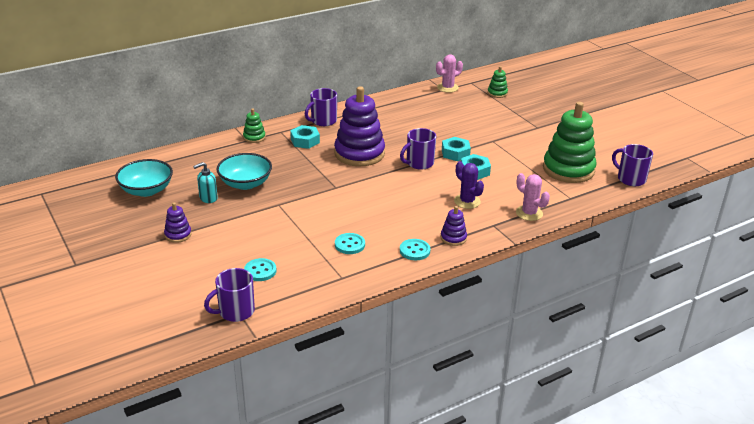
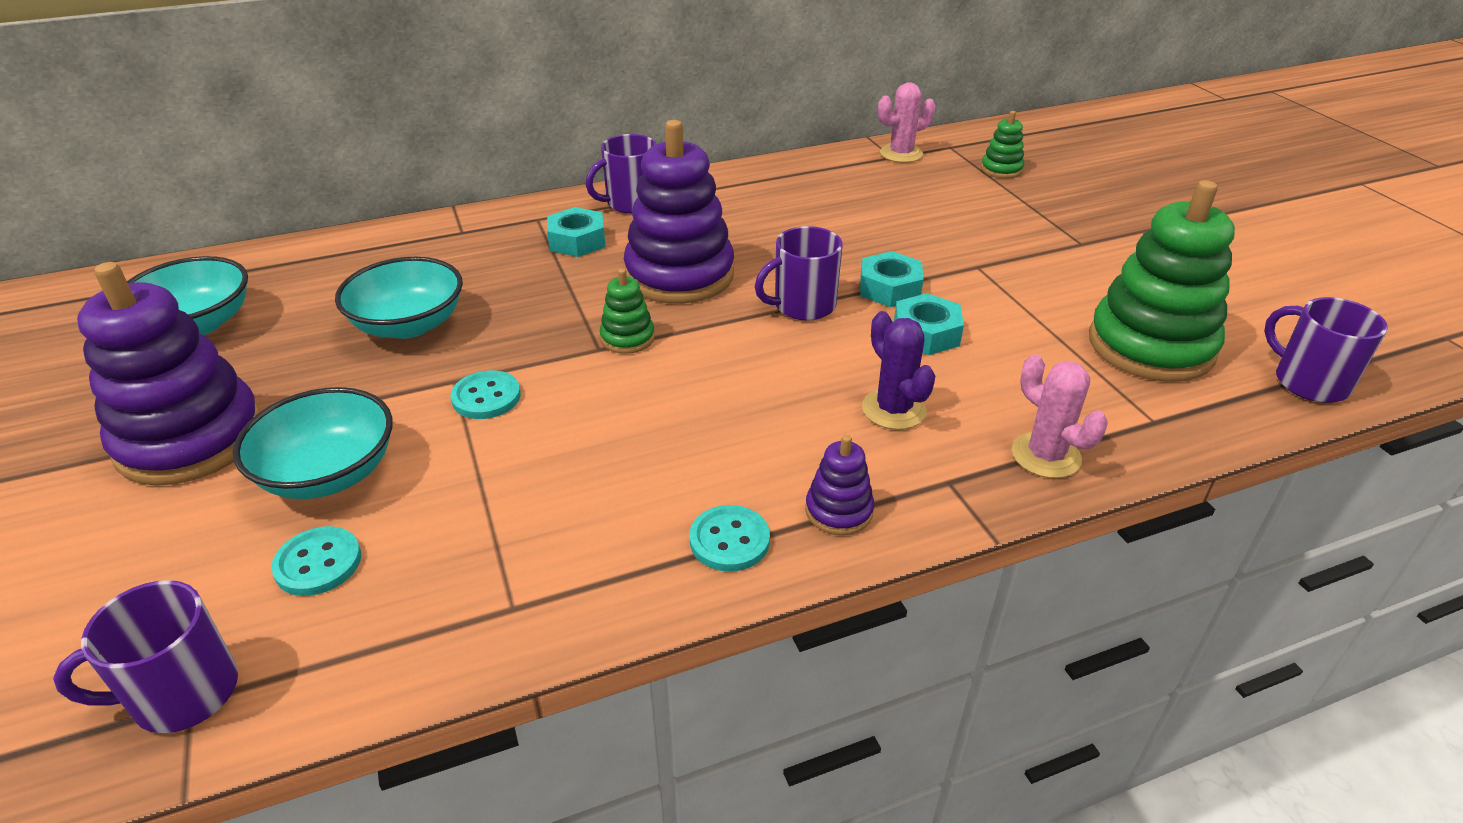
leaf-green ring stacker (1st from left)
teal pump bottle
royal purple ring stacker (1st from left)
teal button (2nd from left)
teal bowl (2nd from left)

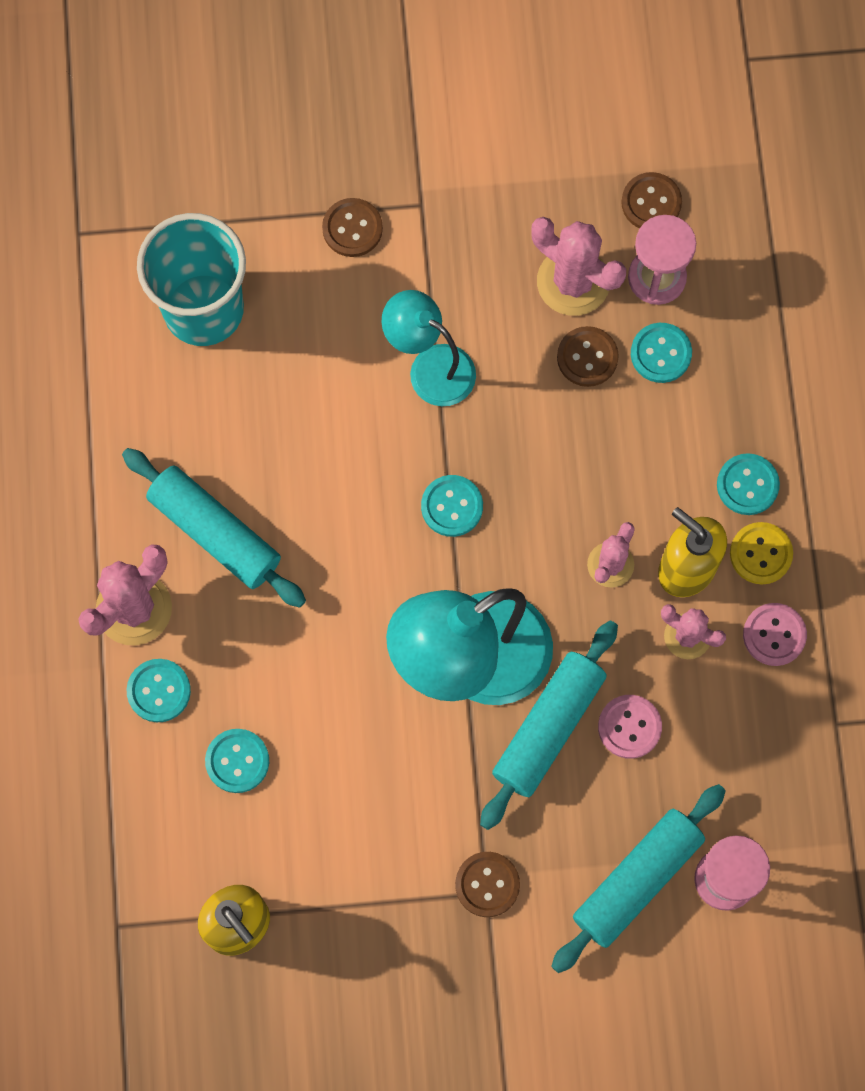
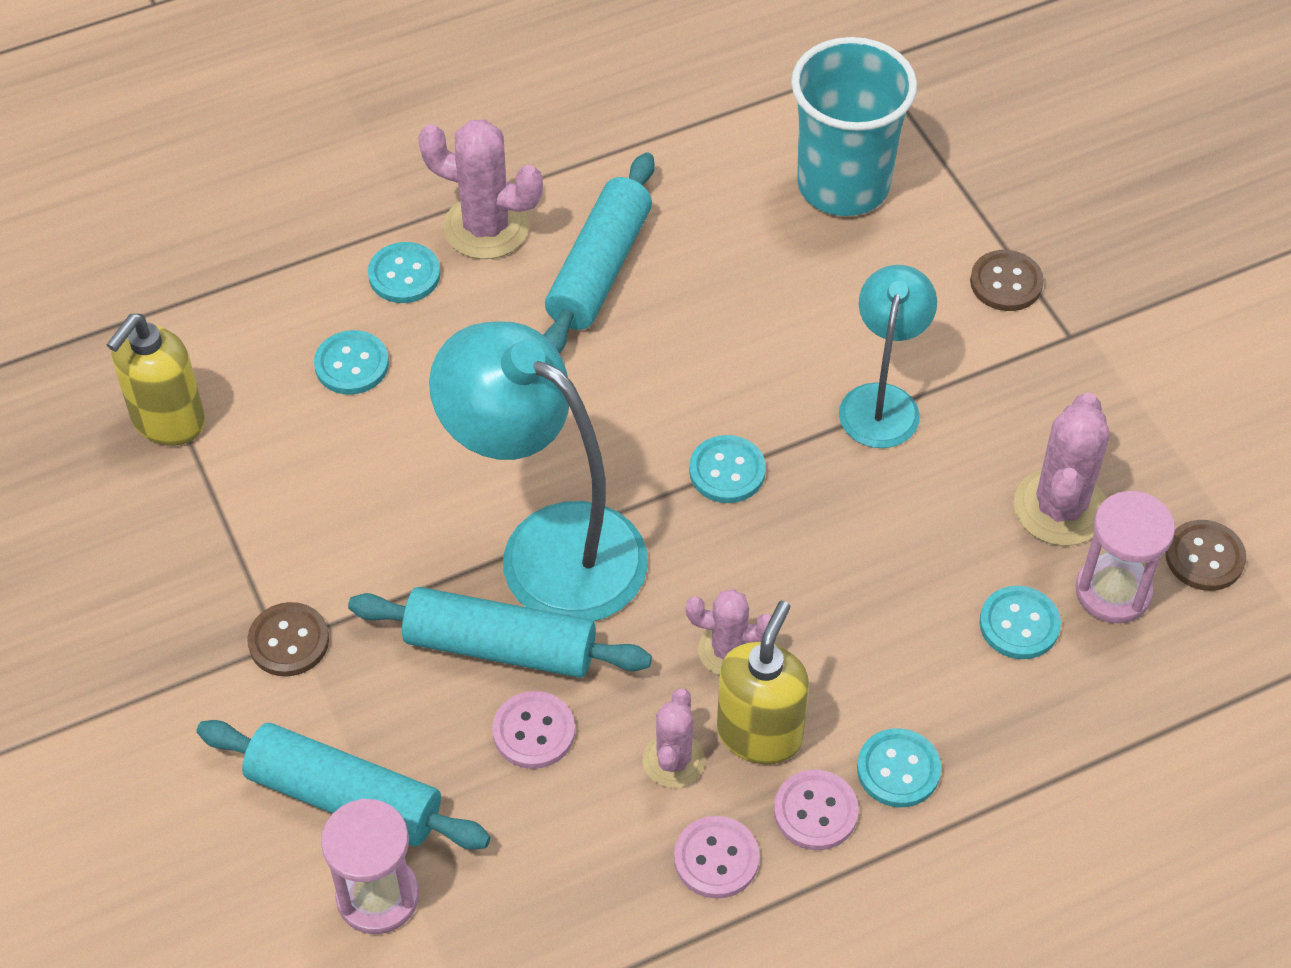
dark brown button (3rd from left in the first image)
rosy button (3rd from left)

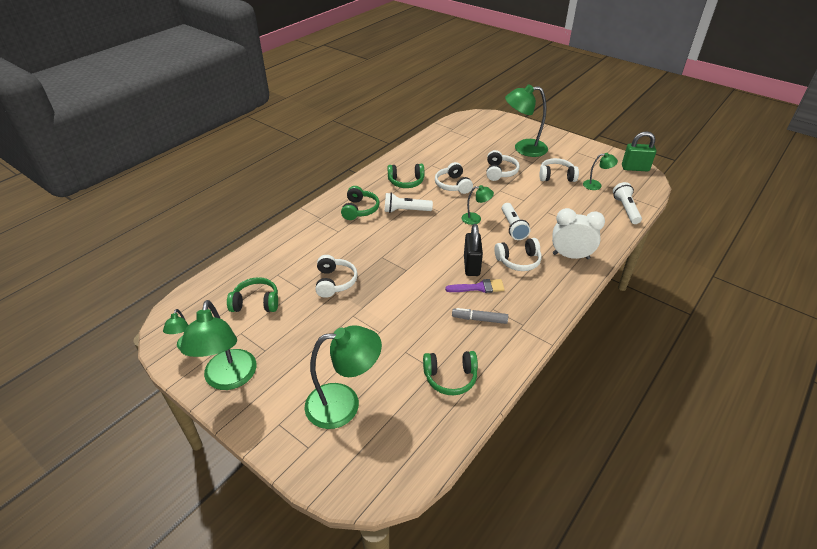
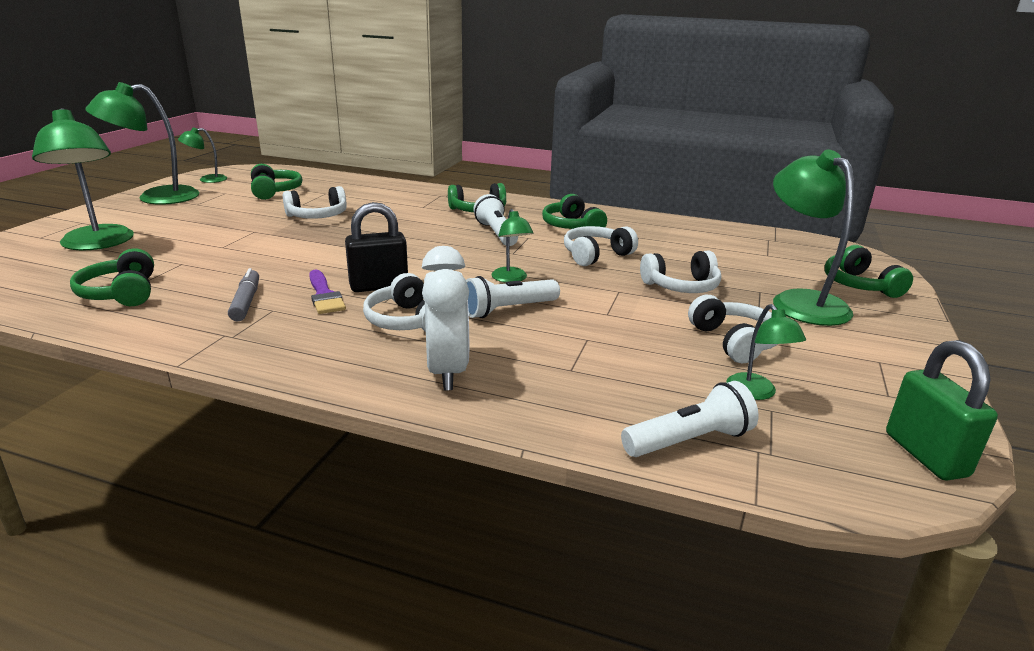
leaf-green over-ear headphones (5th from left)

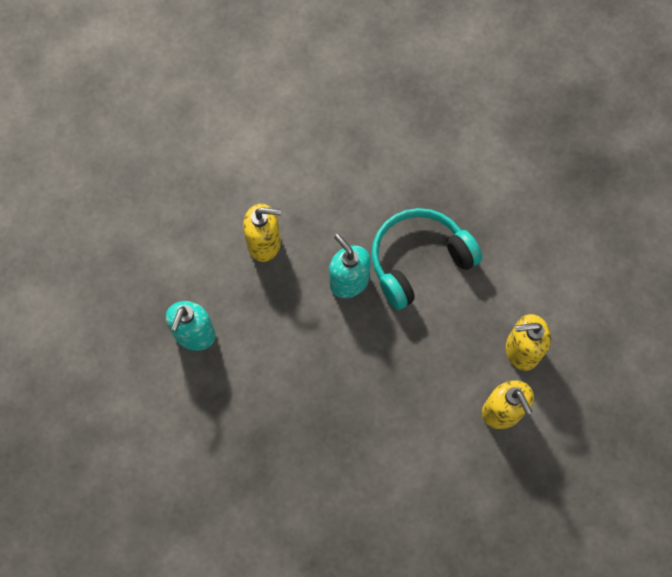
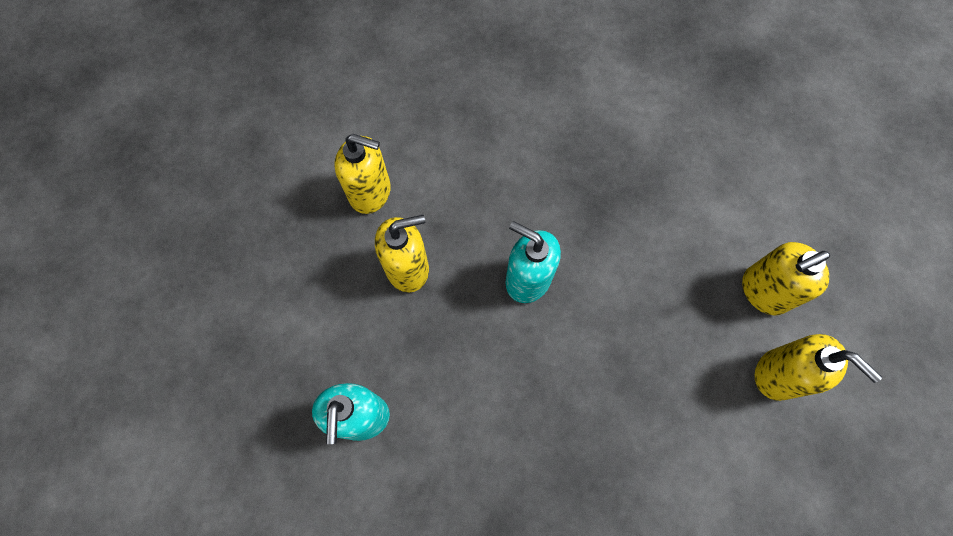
teal over-ear headphones
golden pump bottle (1st from left)

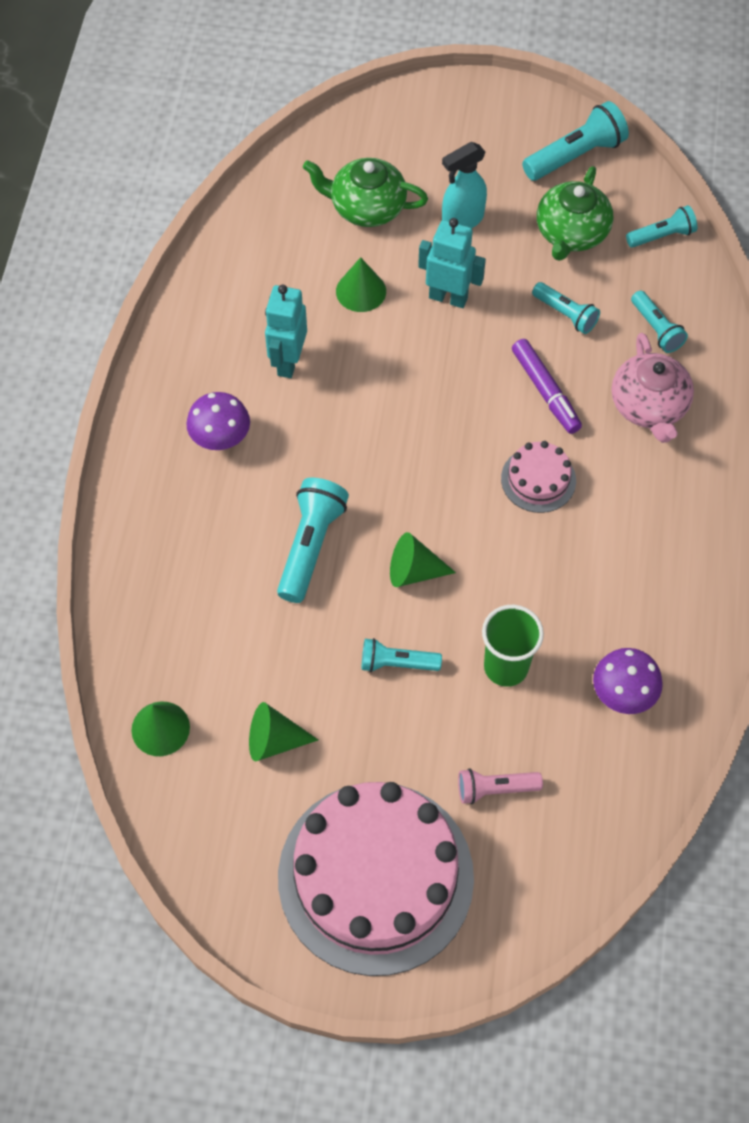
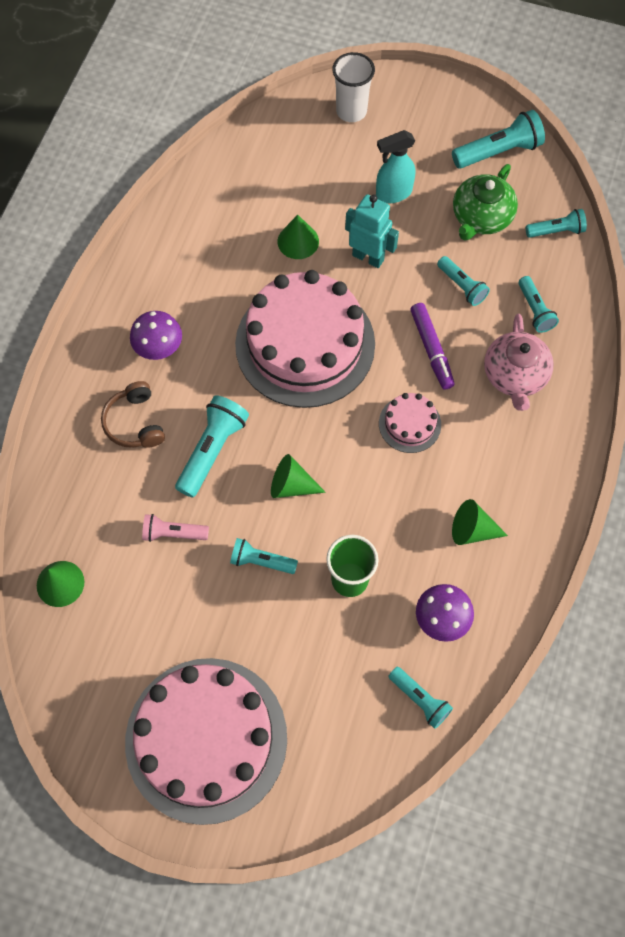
leaf-green china teapot (1st from left in the first image)
teal toy robot (1st from left in the first image)
leaf-green solid cone (4th from left)
rosy torch
snow-white tumbler
rosy layer cake (2nd from left)
dark brown over-ear headphones
teal torch (3rd from left)

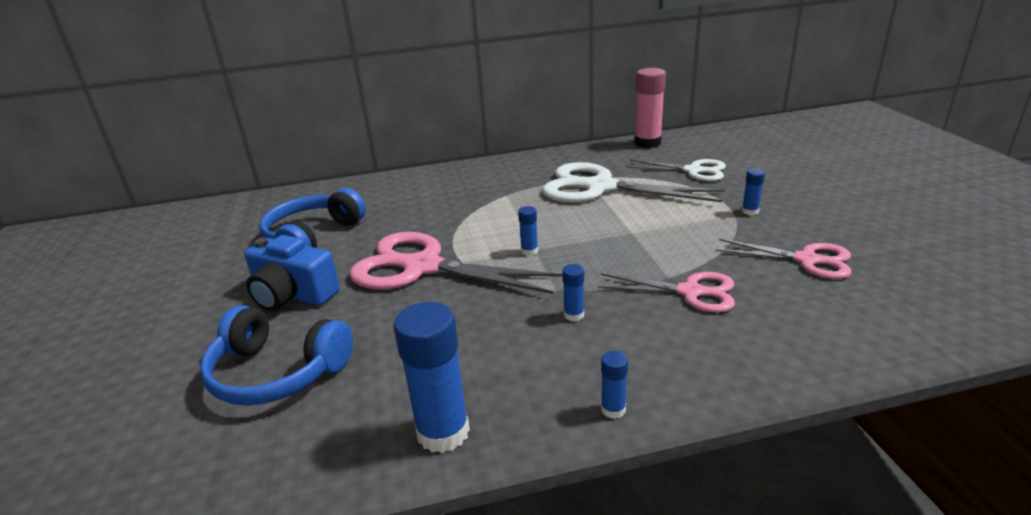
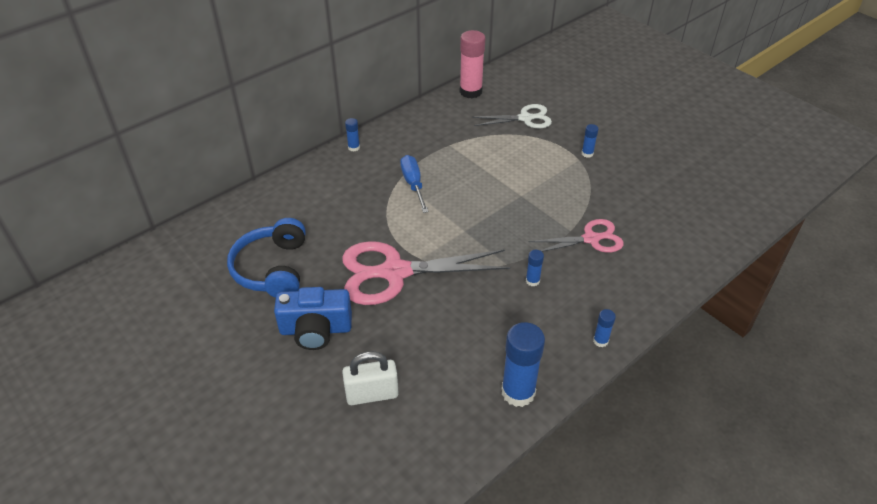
snow-white shears (1st from left in the first image)
cobalt glue (1st from left)
rosy shears (3rd from left in the first image)
snow-white lock
cobalt screwdriver

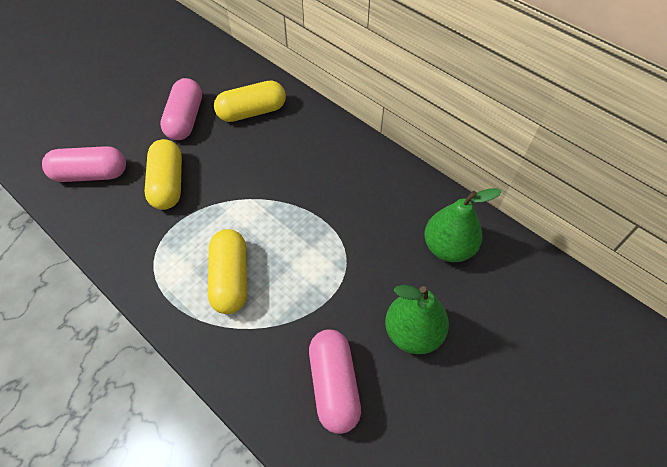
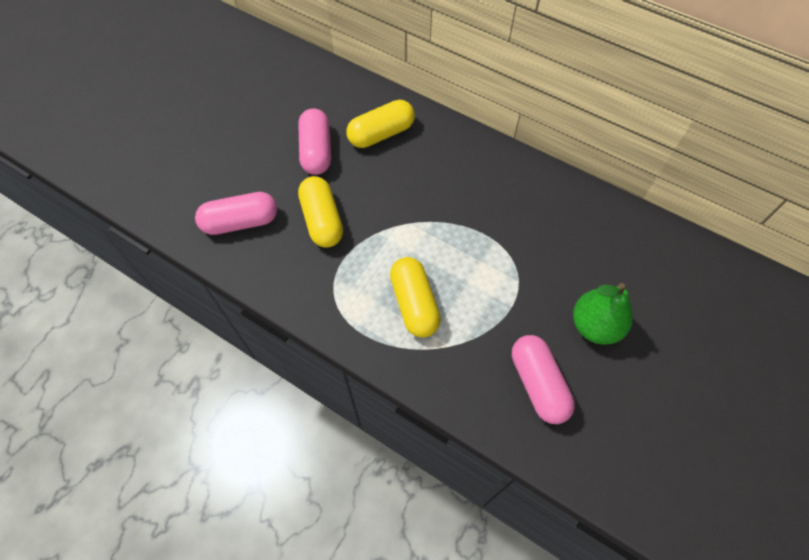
leaf-green pear (2nd from left in the first image)

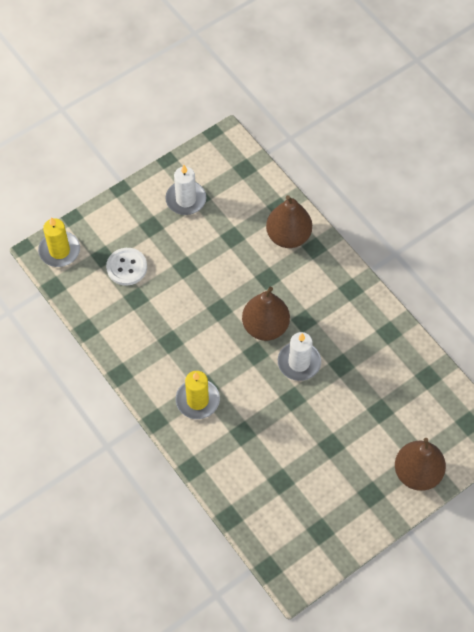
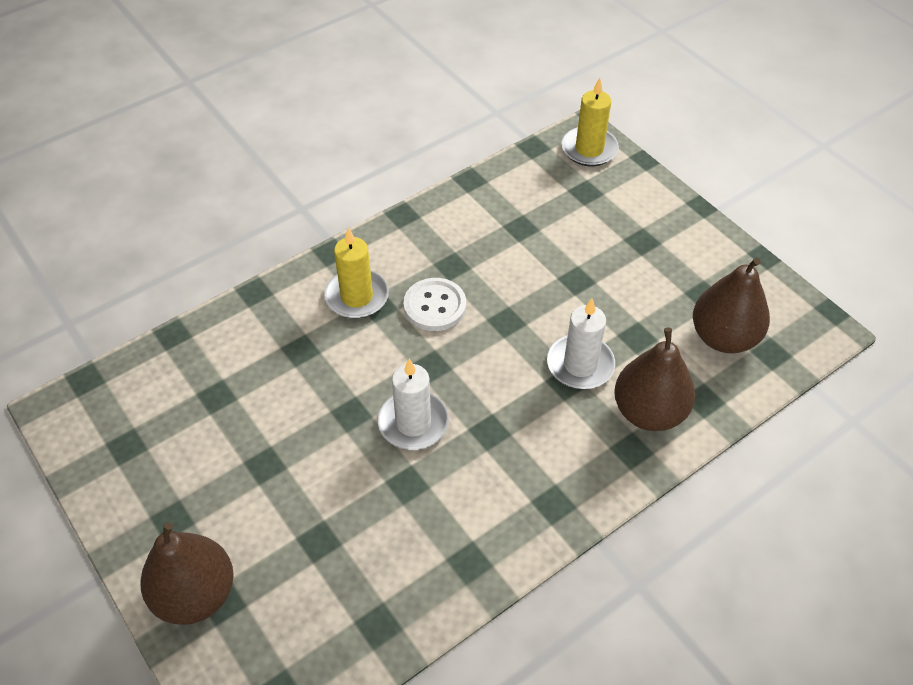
snow-white pillar candle (2nd from left)
snow-white button
dark brown pear (3rd from left)

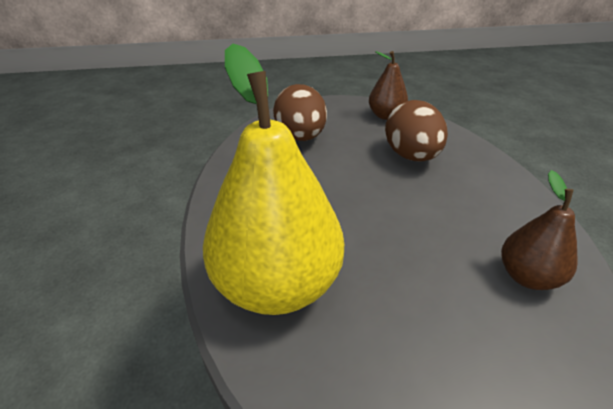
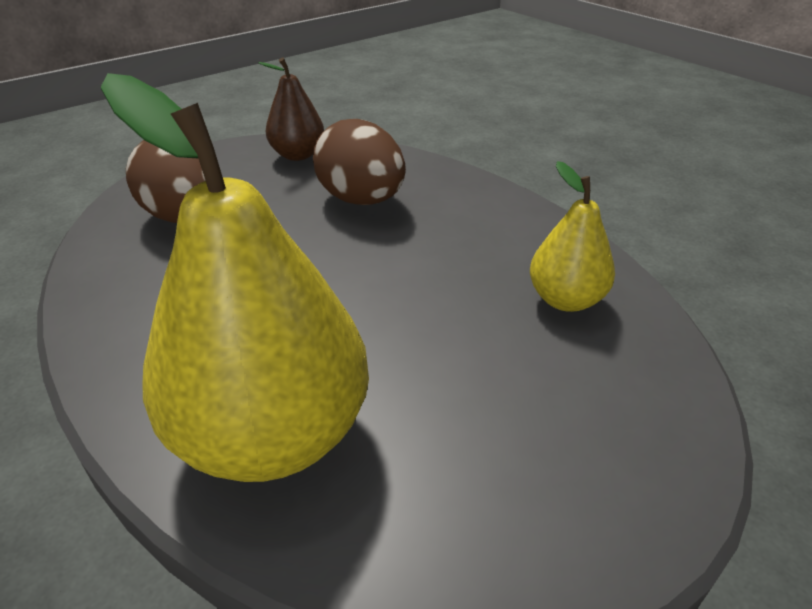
golden pear (2nd from left)

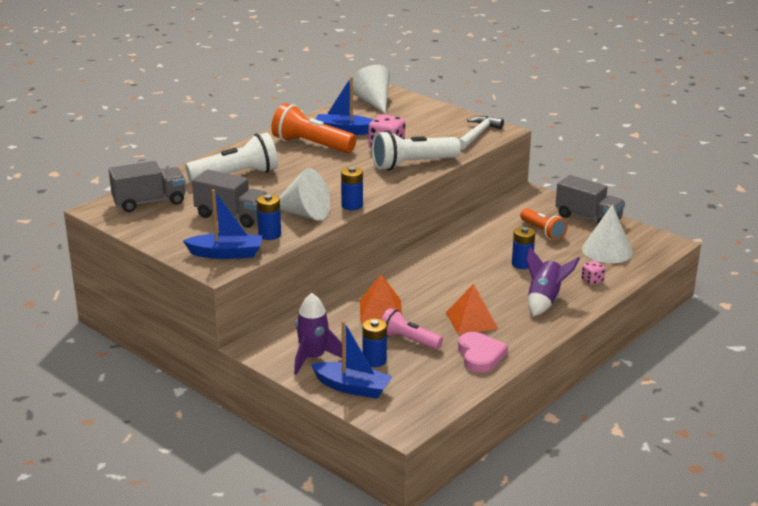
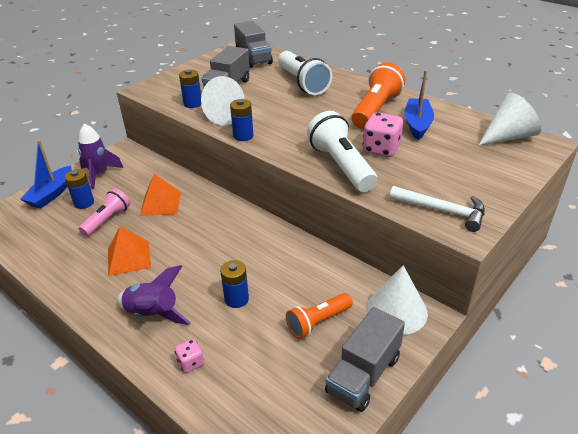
cobalt boat (1st from left in the first image)
snow-white solid cone (2nd from left)
rosy heart shape

